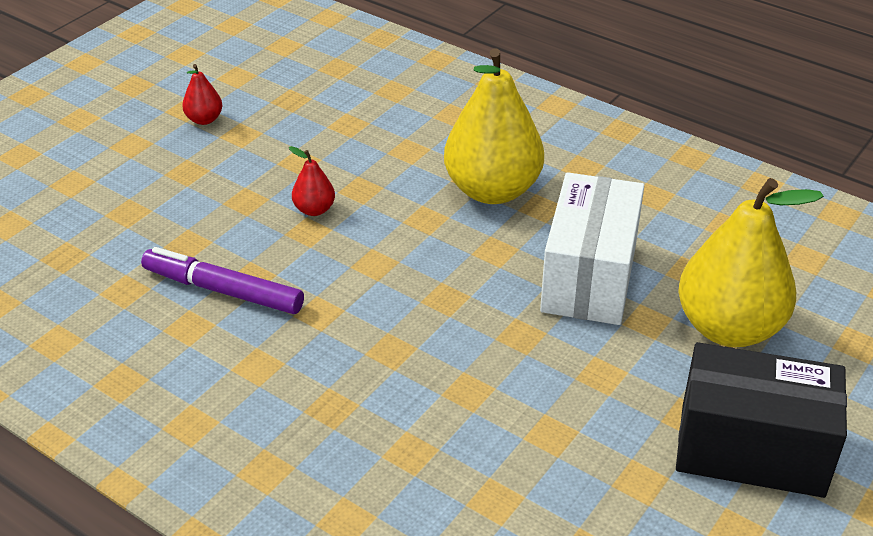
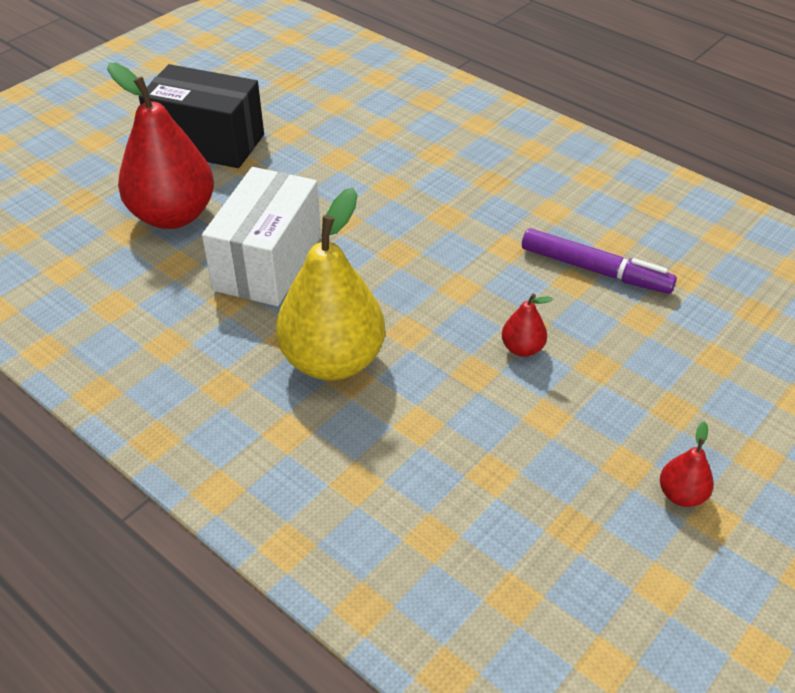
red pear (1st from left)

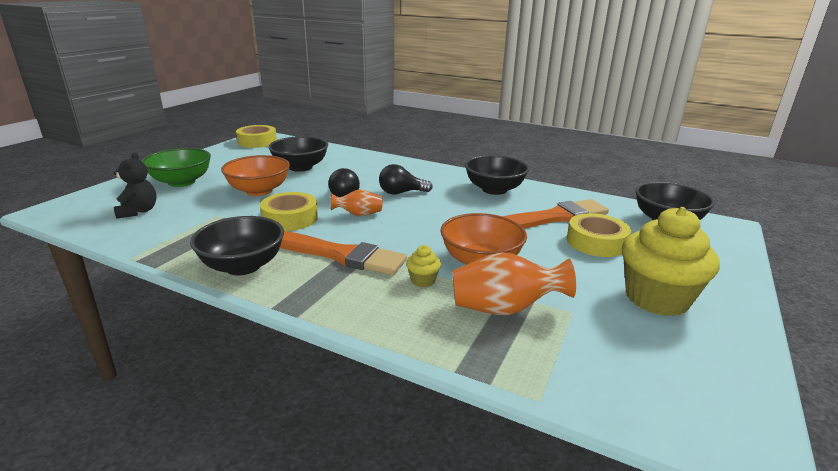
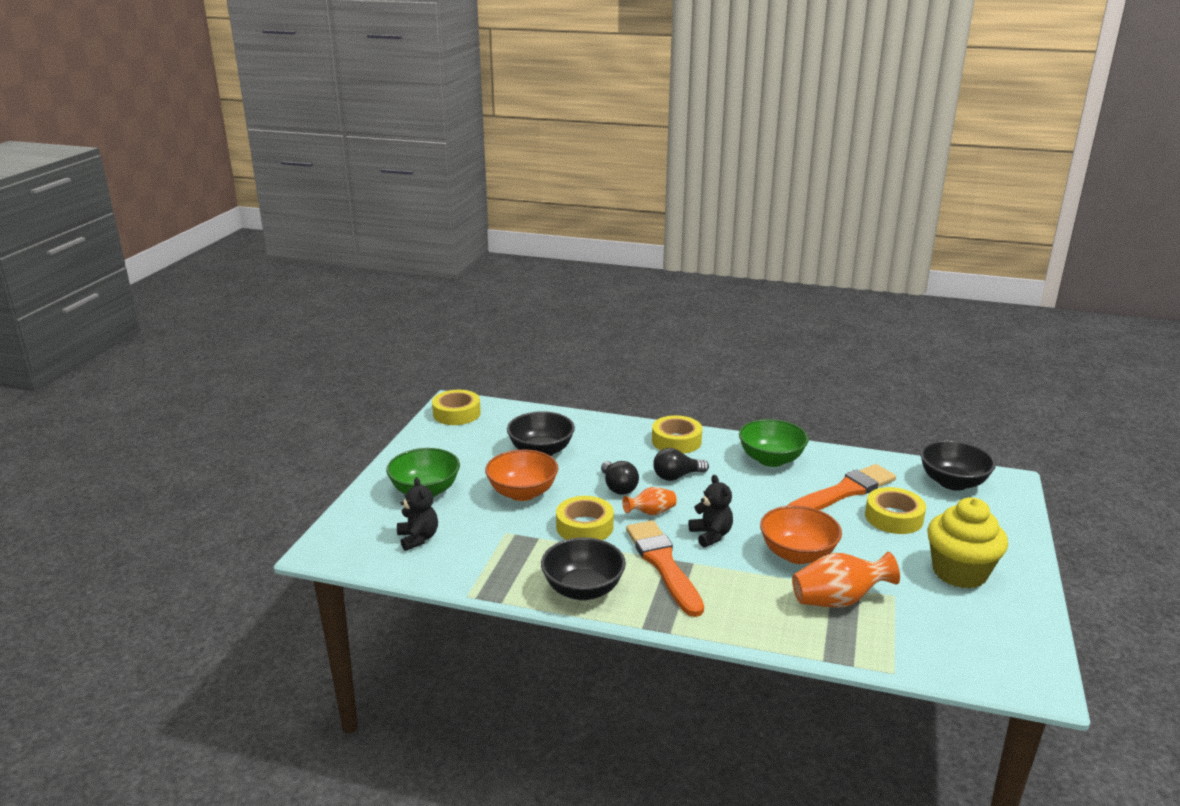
leaf-green bowl (2nd from left)
orange brush (1st from left)
golden muffin (1st from left in the first image)
golden tape (3rd from left)
jet-black stuffed bear (2nd from left)

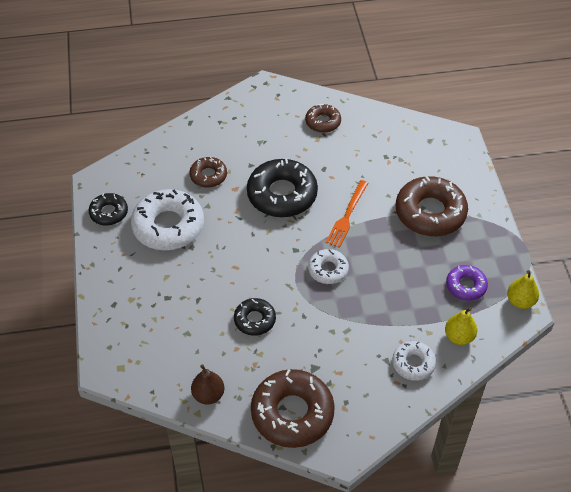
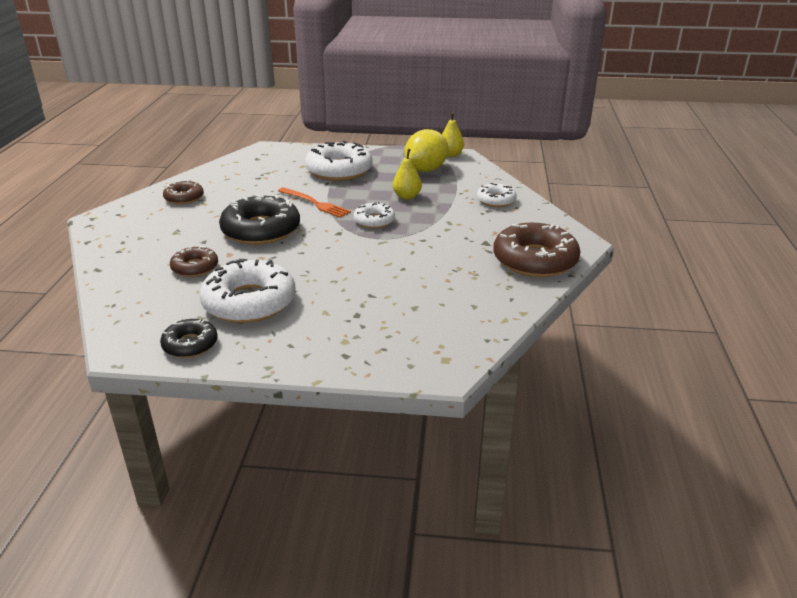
snow-white glazed donut (2nd from left)
golden citrus fruit
jet-black glazed donut (2nd from left in the first image)
golden pear (1st from left)
dark brown pear

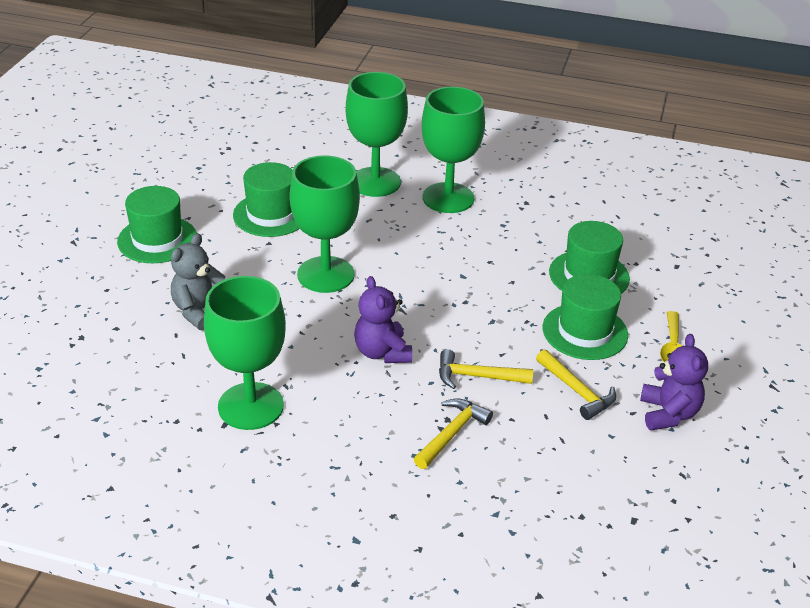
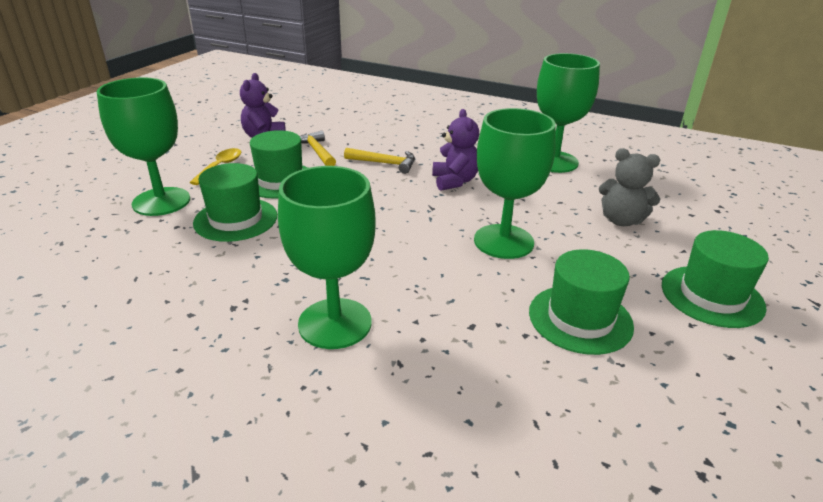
leaf-green chalice (1st from left)
grey stuffed bear
golden hammer (1st from left in the first image)

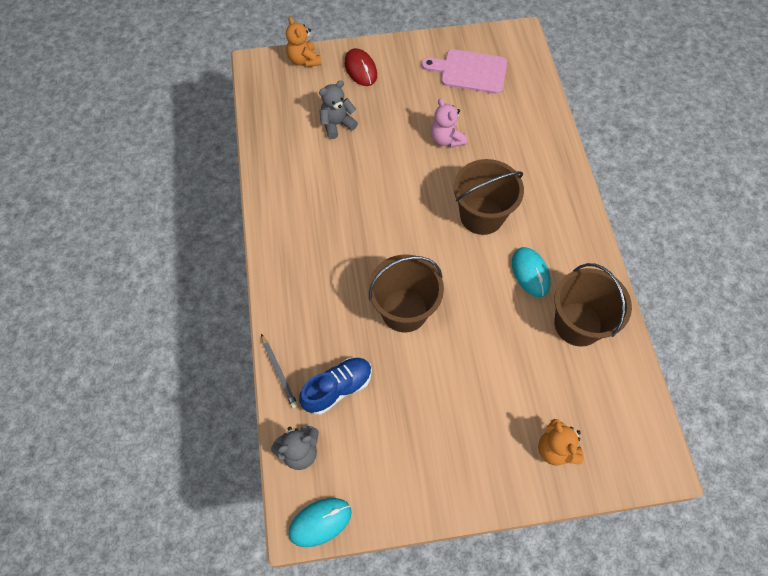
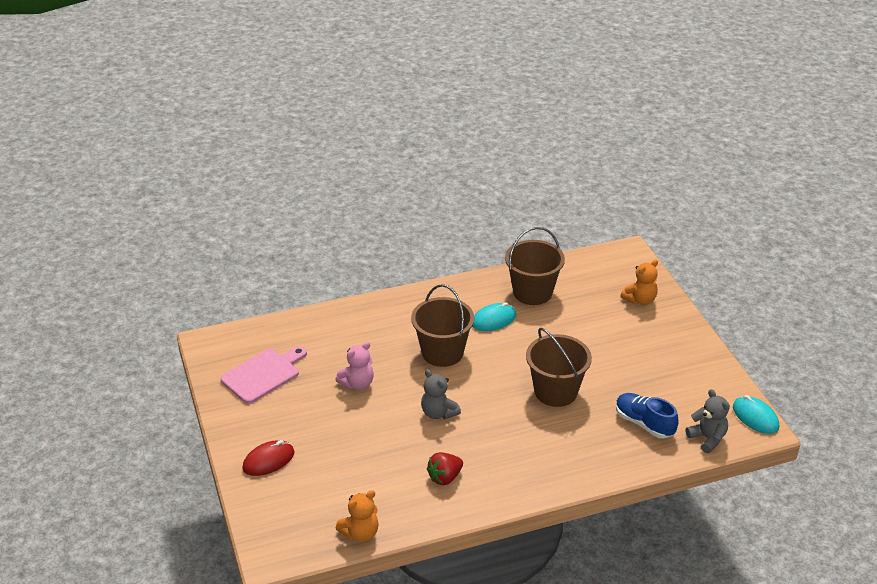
orange stuffed bear (1st from left)
rosy bread board
grey stuffed bear (1st from left)
grey wooden pencil
red toy strawberry

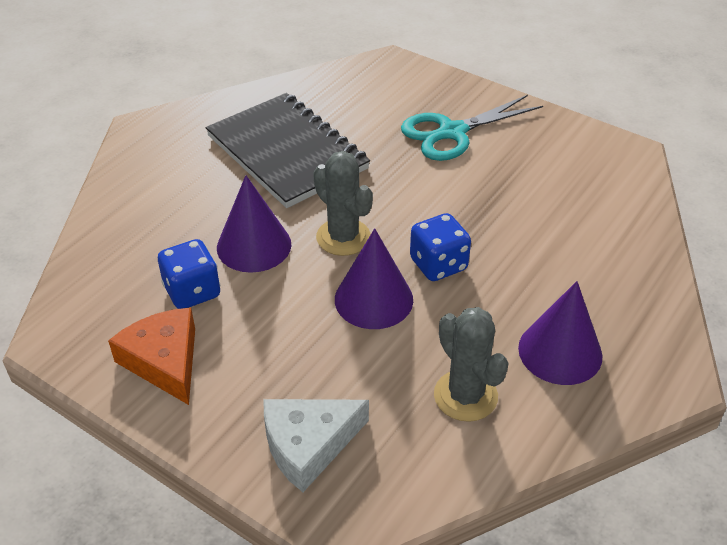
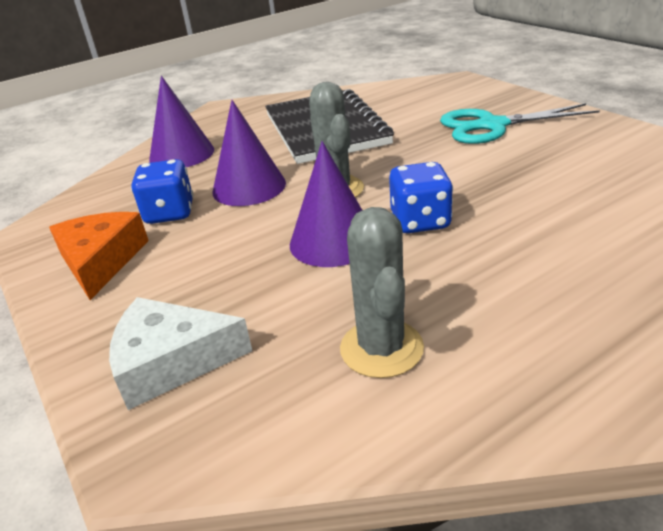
royal purple solid cone (1st from left)

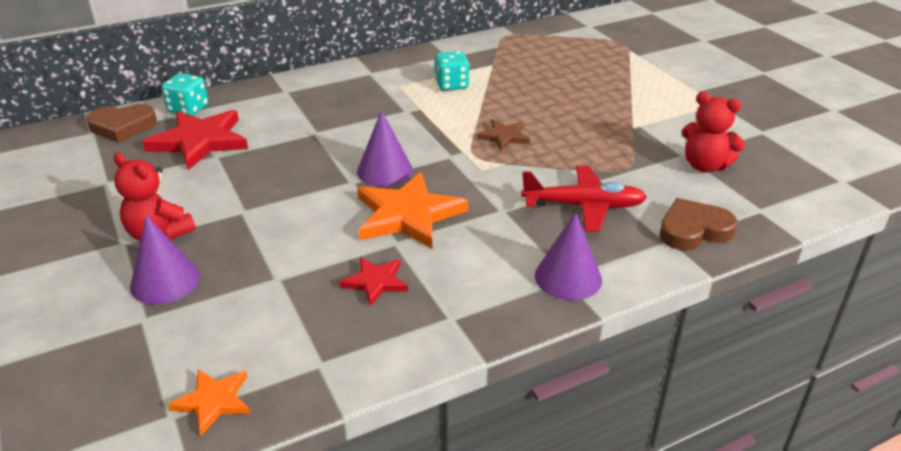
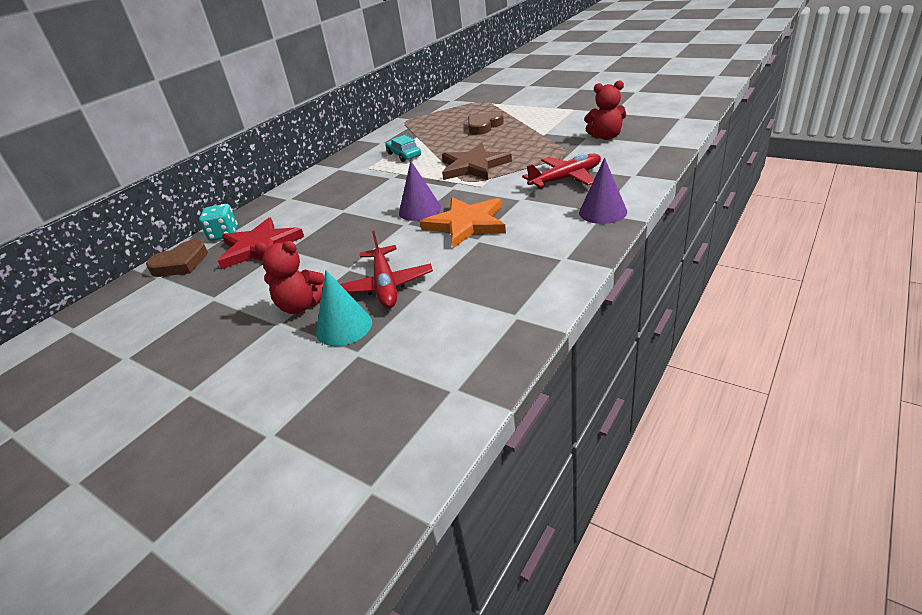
teal automobile
dark brown five-pointed star
dark brown heart shape (2nd from left)
teal solid cone
red five-pointed star (2nd from left in the first image)
orange five-pointed star (1st from left in the first image)
red toy plane (1st from left)

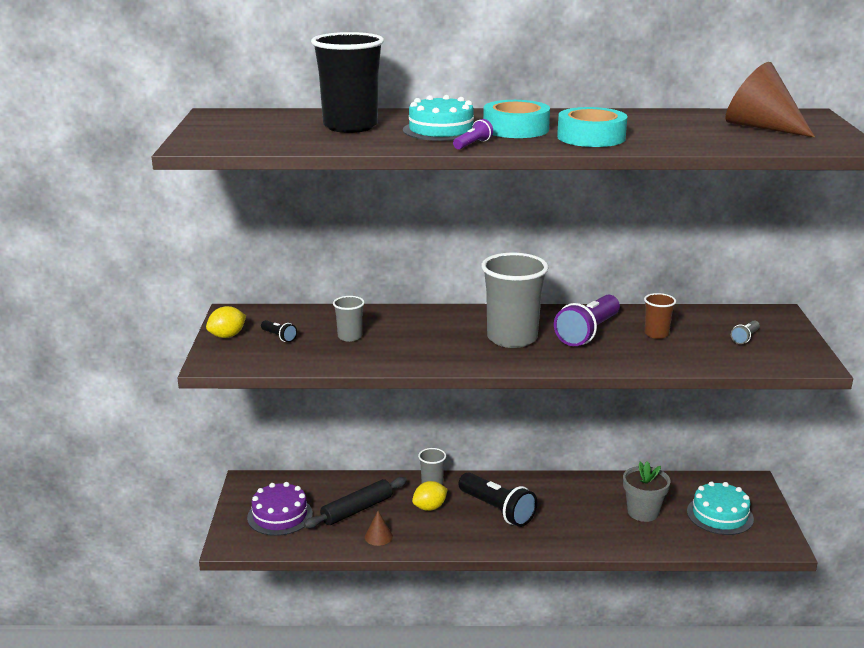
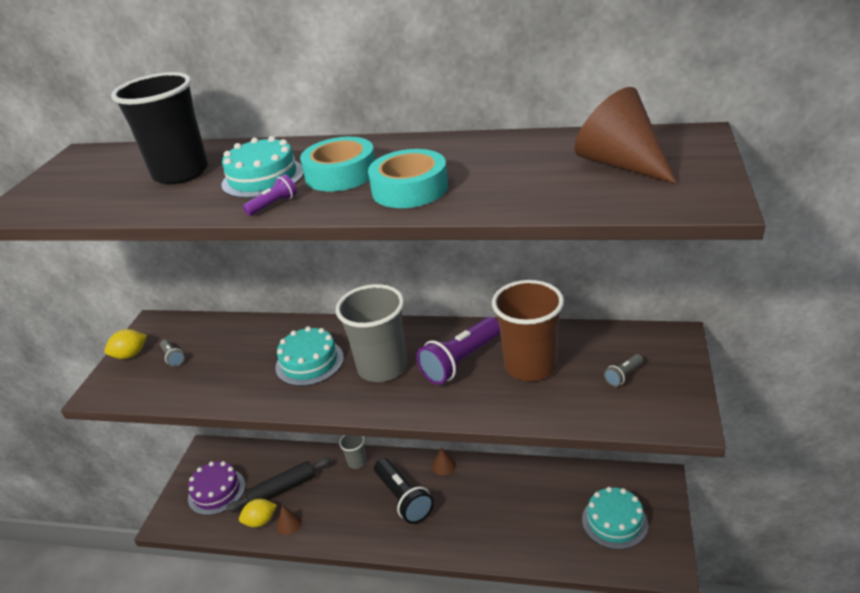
dark brown tumbler
grey tumbler (1st from left in the first image)
grey torch (1st from left)
grey flower pot
golden citrus fruit (2nd from left)
teal layer cake (2nd from left)
dark brown solid cone (2nd from left)

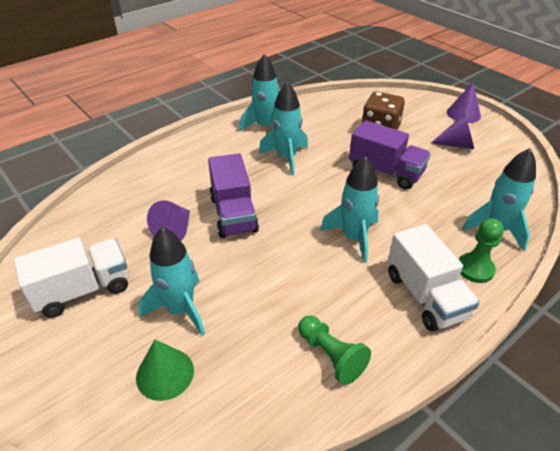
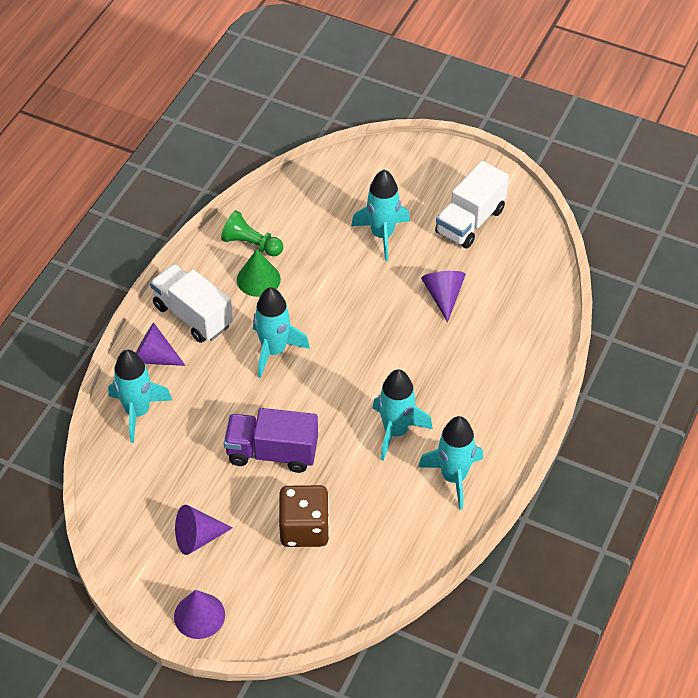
royal purple lorry (1st from left in the first image)
royal purple solid cone (1st from left)
leaf-green solid cone

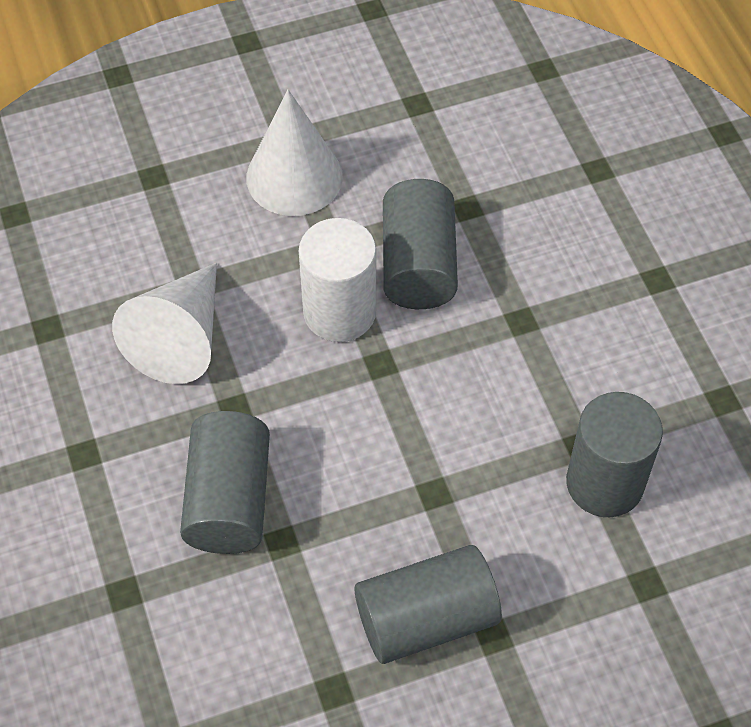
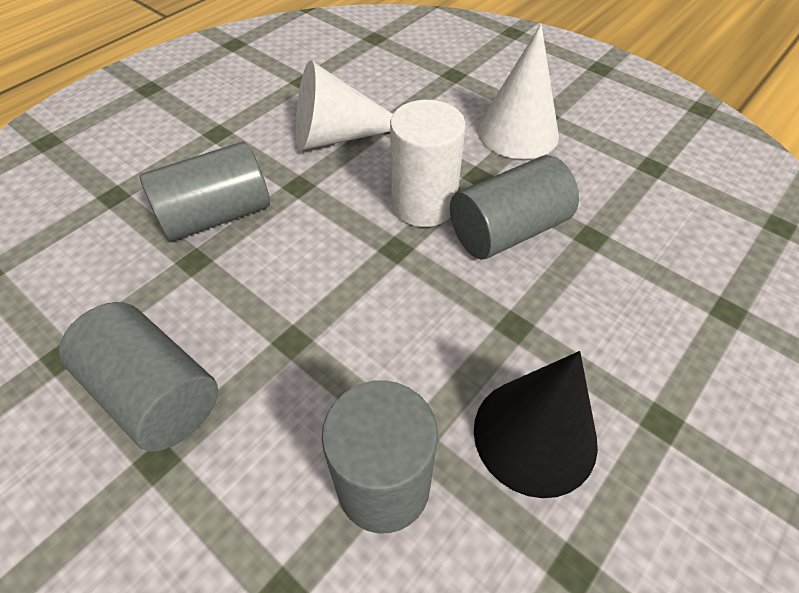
jet-black solid cone

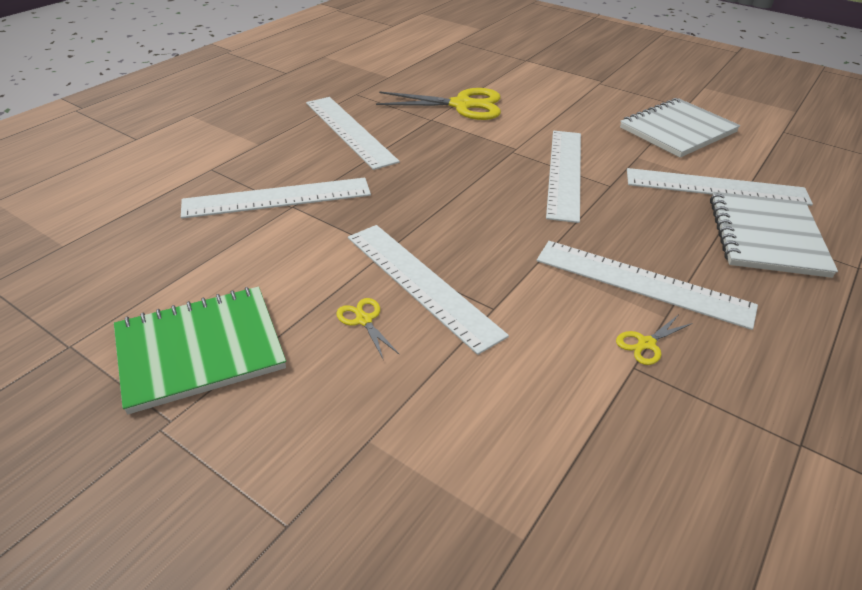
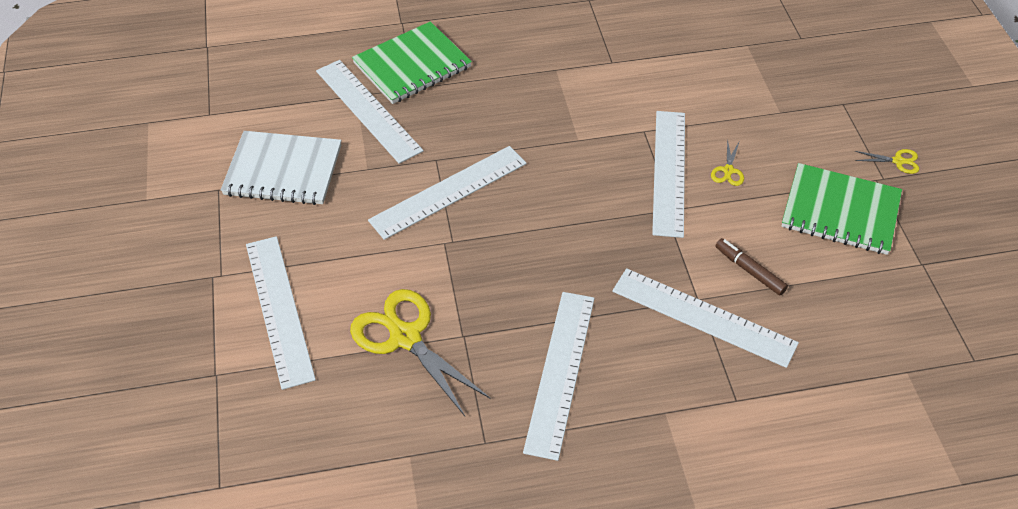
leaf-green notebook (1st from left)
snow-white ruler (1st from left)
golden shears (3rd from left)
dark brown felt pen

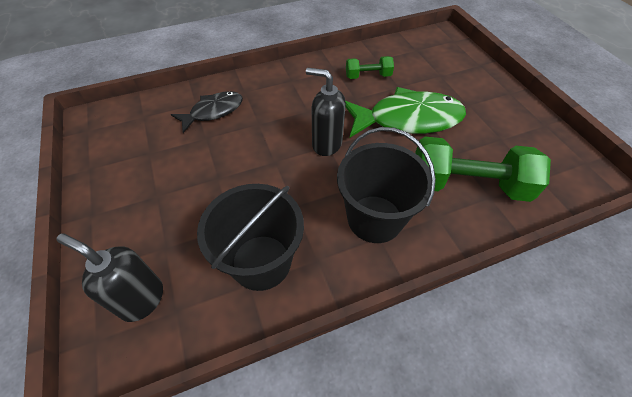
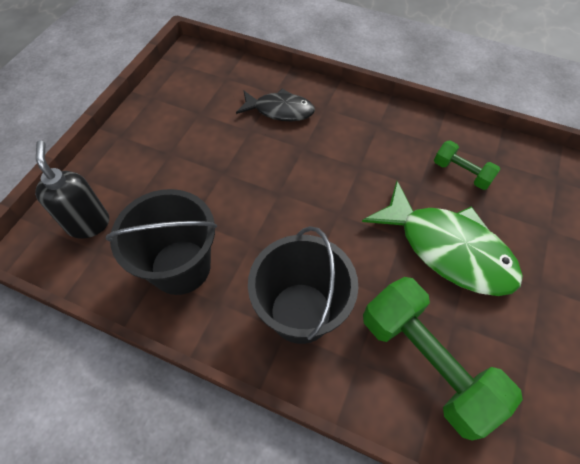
jet-black pump bottle (2nd from left in the first image)

